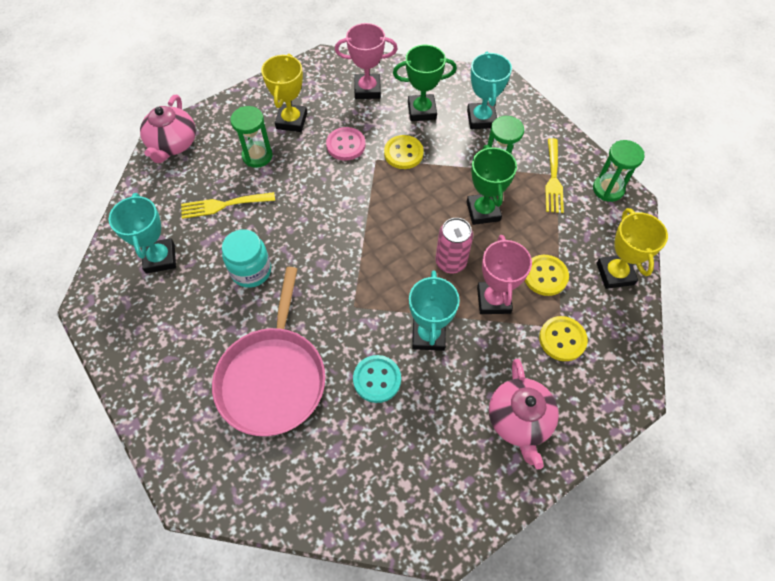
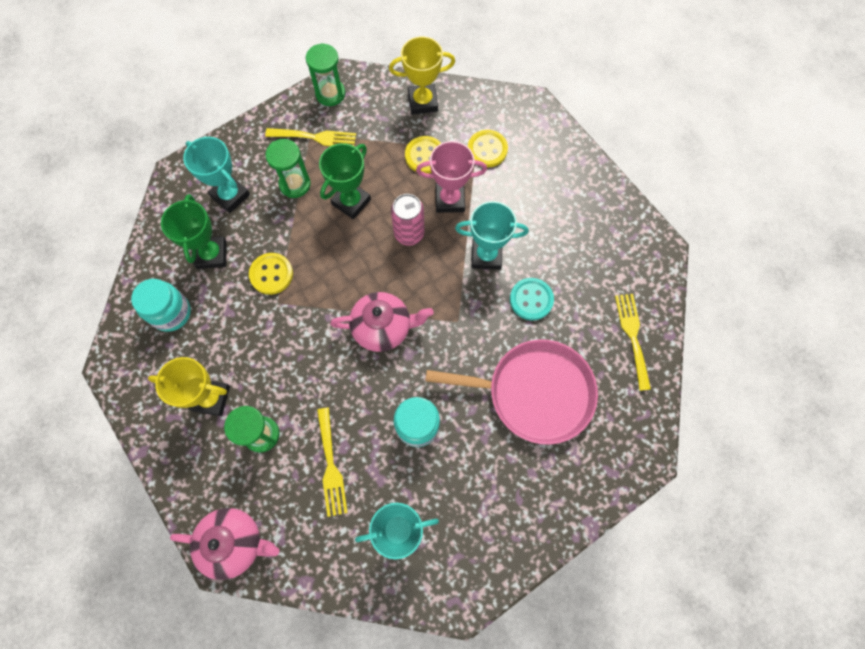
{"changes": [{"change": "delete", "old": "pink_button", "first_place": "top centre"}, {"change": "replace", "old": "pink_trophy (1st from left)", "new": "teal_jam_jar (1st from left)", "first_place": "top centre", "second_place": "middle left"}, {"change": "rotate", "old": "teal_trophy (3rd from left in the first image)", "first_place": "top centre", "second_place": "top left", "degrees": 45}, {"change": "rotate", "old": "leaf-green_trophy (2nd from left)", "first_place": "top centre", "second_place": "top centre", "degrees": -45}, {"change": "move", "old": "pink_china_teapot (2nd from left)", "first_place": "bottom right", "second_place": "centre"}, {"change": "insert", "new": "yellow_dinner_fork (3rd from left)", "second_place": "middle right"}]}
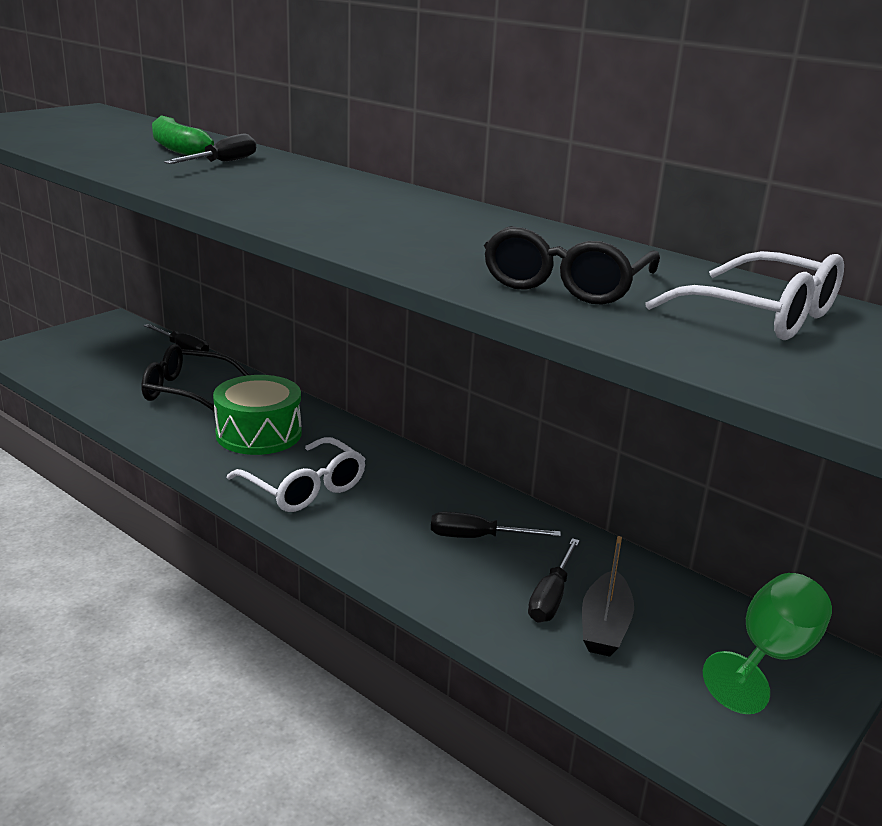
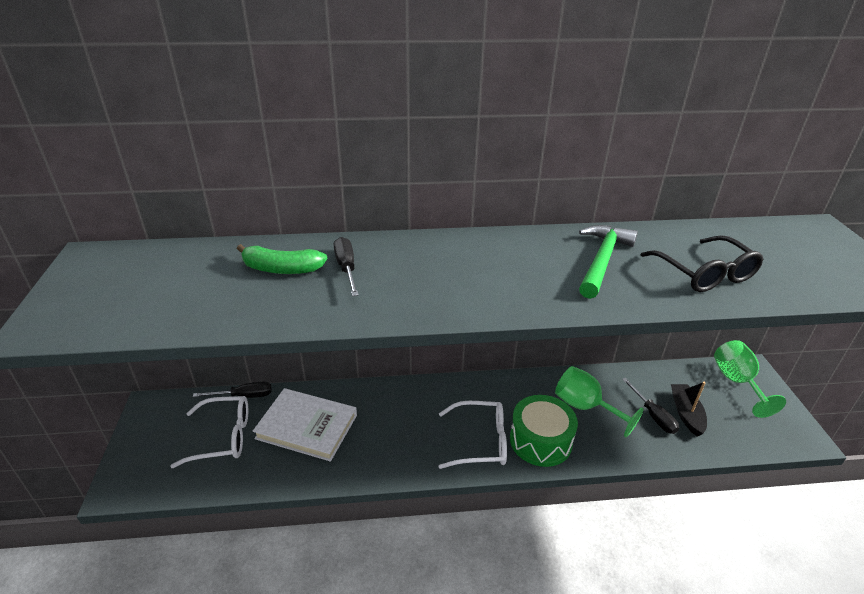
{"changes": [{"change": "replace", "old": "ebony_eyeglasses (1st from left)", "new": "snow-white_book", "first_place": "middle left", "second_place": "bottom centre"}, {"change": "move", "old": "leaf-green_snare_drum", "first_place": "middle left", "second_place": "bottom centre"}, {"change": "replace", "old": "ebony_screwdriver (3rd from left)", "new": "leaf-green_wine_glass (1st from left)", "first_place": "centre", "second_place": "bottom right"}, {"change": "rotate", "old": "ebony_sailboat", "first_place": "bottom right", "second_place": "bottom right", "degrees": -150}, {"change": "move", "old": "snow-white_eyeglasses (2nd from left in the first image)", "new": "snow-white_eyeglasses (1st from left)", "first_place": "middle right", "second_place": "bottom left"}, {"change": "insert", "new": "leaf-green_hammer", "second_place": "middle right"}]}
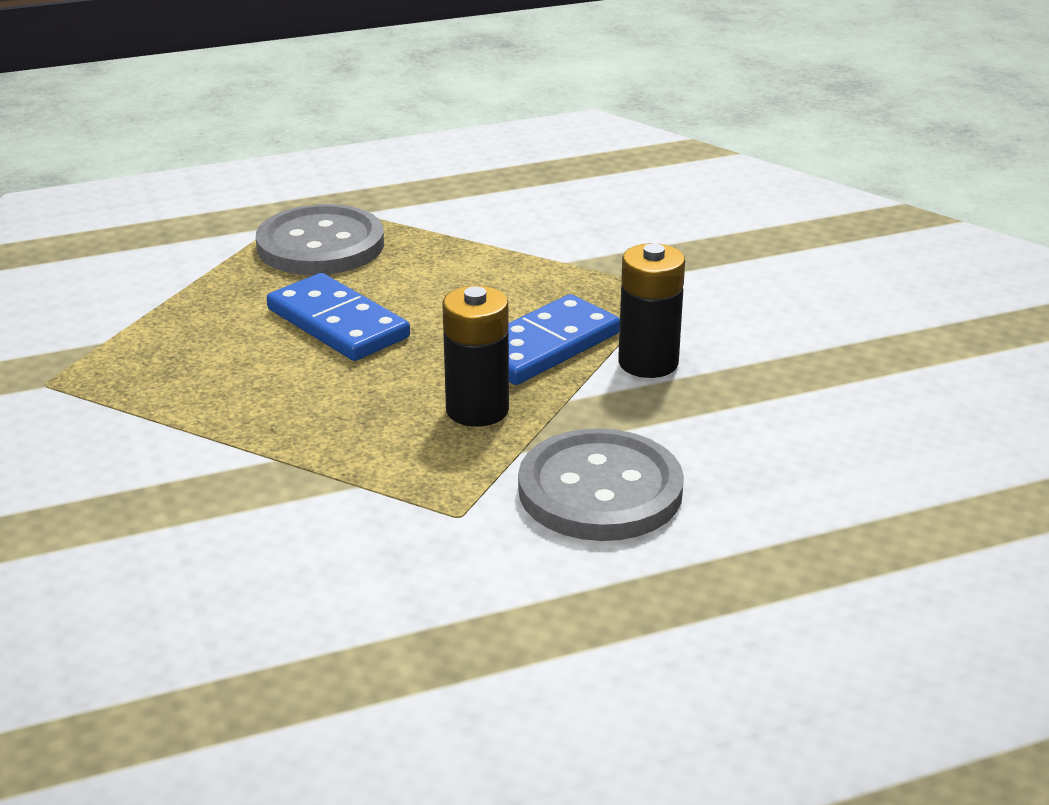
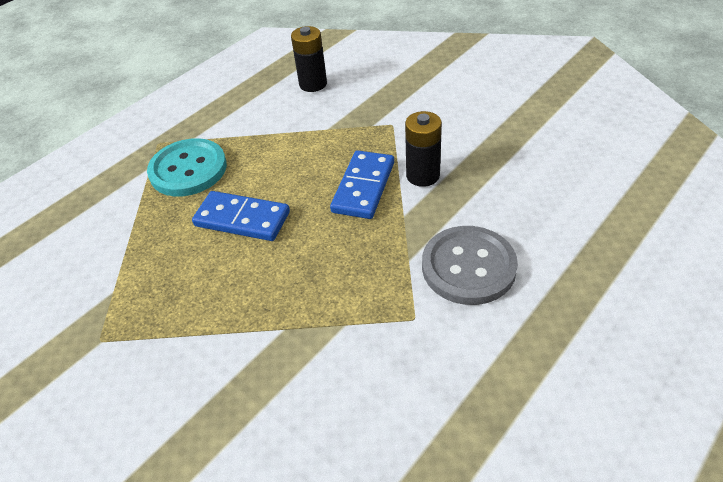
{"changes": [{"change": "recolor", "old": "gray_button (1st from left)", "new": "teal_button", "first_place": "top left", "second_place": "middle left"}, {"change": "move", "old": "ebony_AA_battery (1st from left)", "first_place": "centre", "second_place": "top centre"}]}
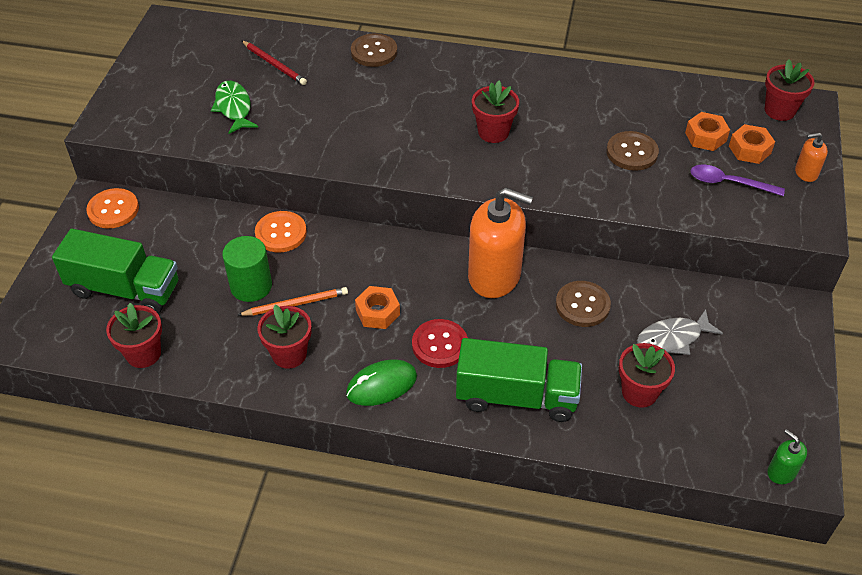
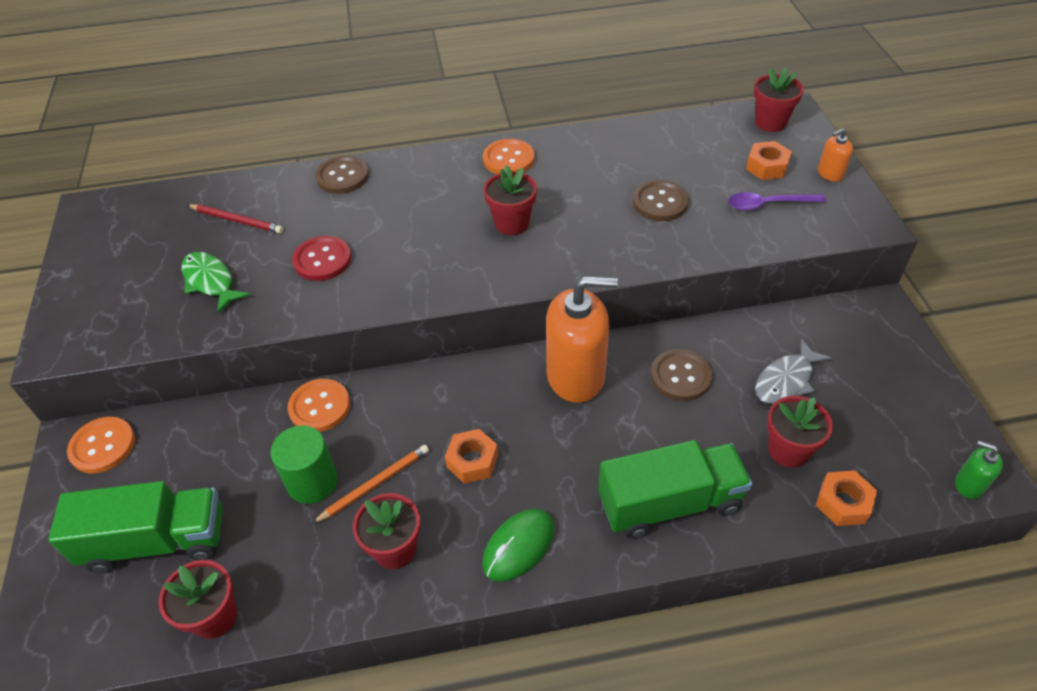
{"changes": [{"change": "move", "old": "crimson_button", "first_place": "centre", "second_place": "middle left"}, {"change": "move", "old": "orange_hex_nut (2nd from left in the first image)", "new": "orange_hex_nut (3rd from left)", "first_place": "top right", "second_place": "bottom right"}, {"change": "insert", "new": "orange_button (3rd from left)", "second_place": "top centre"}]}
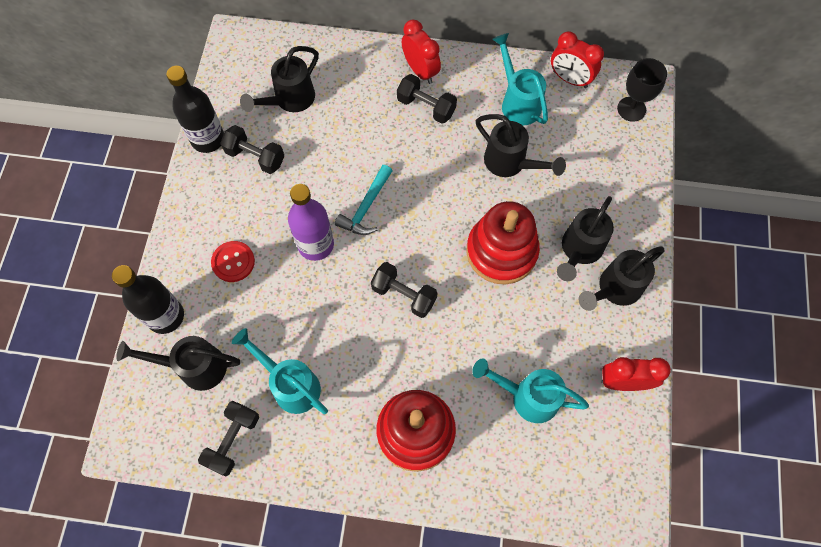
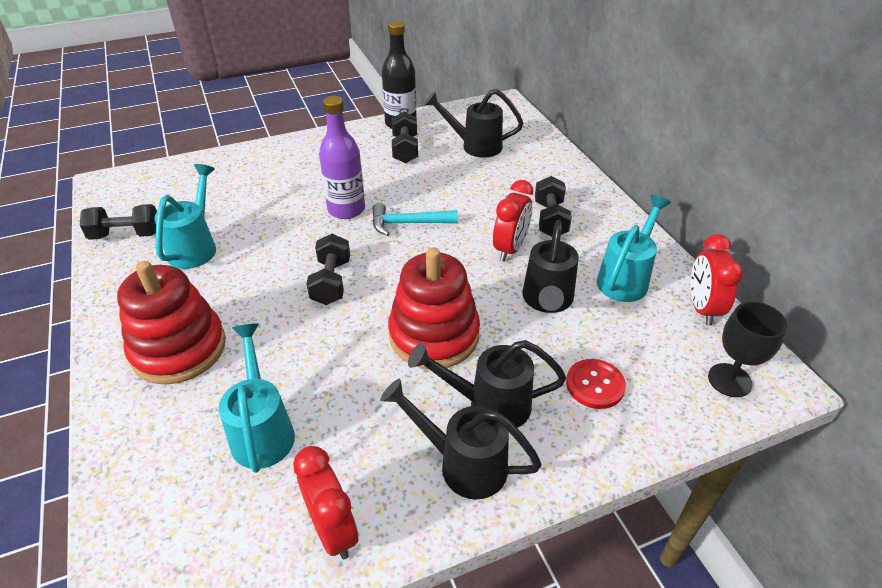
{"changes": [{"change": "delete", "old": "ebony_drink_bottle (1st from left)", "first_place": "middle left"}, {"change": "delete", "old": "ebony_watering_pot (1st from left)", "first_place": "middle left"}, {"change": "move", "old": "crimson_button", "first_place": "middle left", "second_place": "middle right"}, {"change": "move", "old": "crimson_bedside_clock (1st from left in the first image)", "new": "crimson_bedside_clock (2nd from left)", "first_place": "top centre", "second_place": "centre"}]}
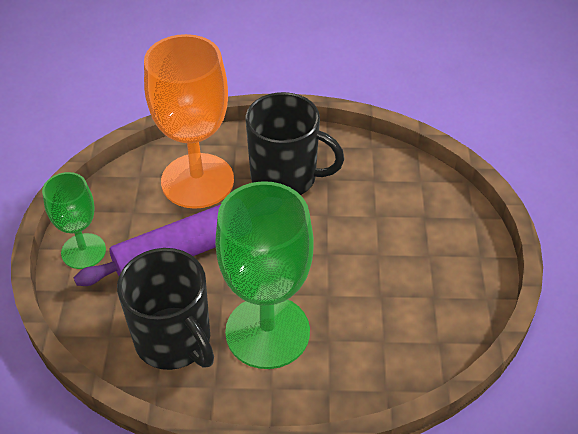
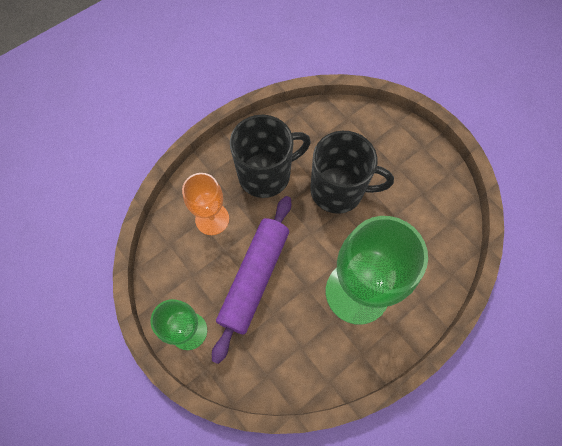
{"changes": [{"change": "move", "old": "ebony_mug (1st from left in the first image)", "new": "ebony_mug (2nd from left)", "first_place": "bottom left", "second_place": "centre"}, {"change": "resize", "old": "orange_wine_glass", "first_place": "top left", "second_place": "centre", "factor": 0.56}]}
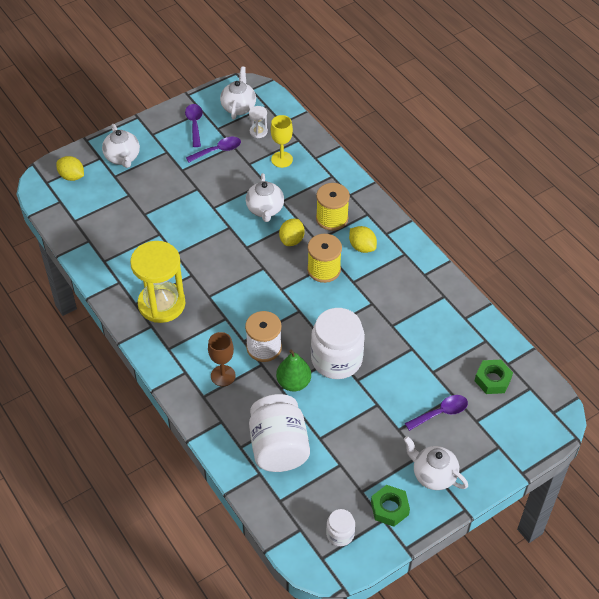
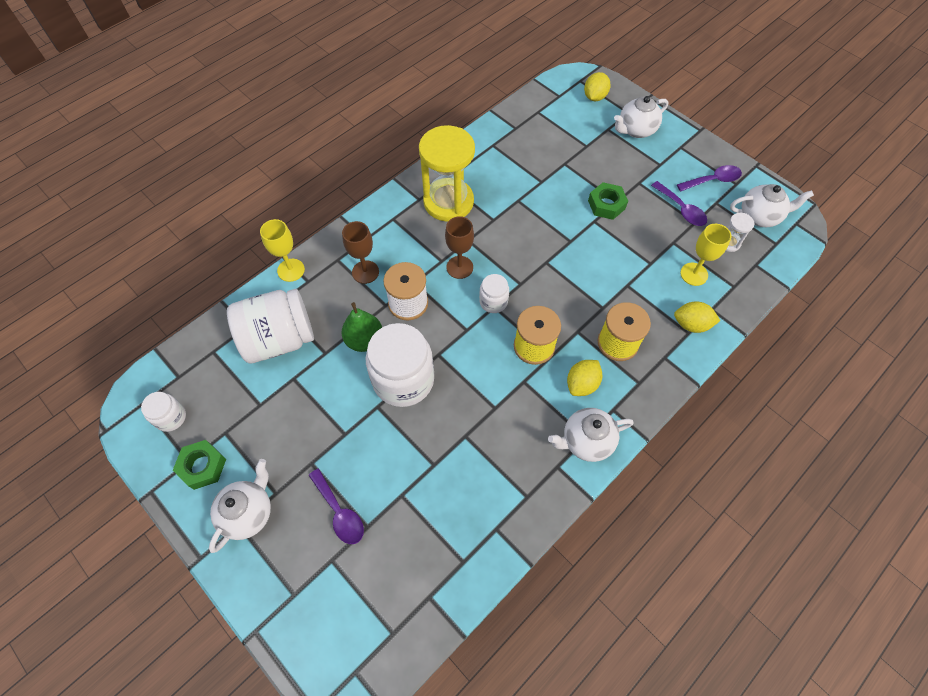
{"changes": [{"change": "move", "old": "snow-white_china_teapot (3rd from left in the first image)", "new": "snow-white_china_teapot (2nd from left)", "first_place": "top centre", "second_place": "centre"}, {"change": "move", "old": "yellow_citrus_fruit (2nd from left in the first image)", "new": "yellow_citrus_fruit (3rd from left)", "first_place": "centre", "second_place": "middle right"}, {"change": "move", "old": "leaf-green_hex_nut (2nd from left)", "first_place": "middle right", "second_place": "top centre"}, {"change": "insert", "new": "yellow_wine_glass (1st from left)", "second_place": "middle left"}, {"change": "insert", "new": "brown_wine_glass (2nd from left)", "second_place": "centre"}, {"change": "insert", "new": "snow-white_jam_jar (4th from left)", "second_place": "centre"}]}
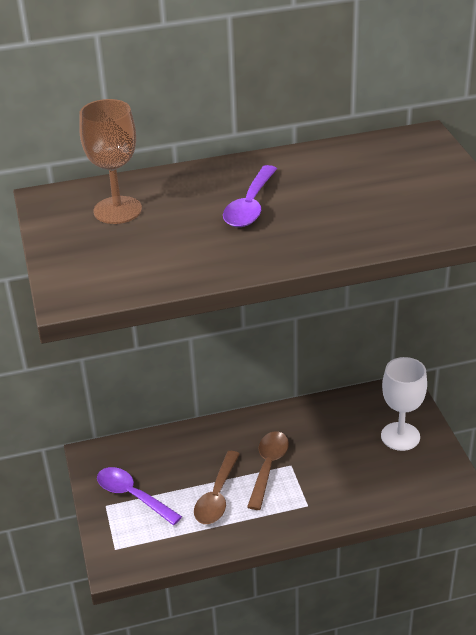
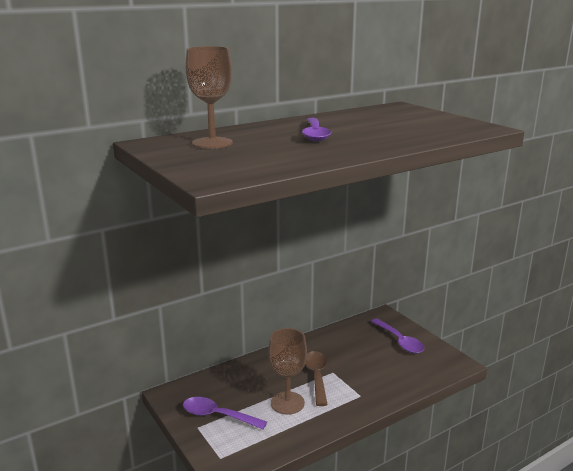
{"changes": [{"change": "replace", "old": "brown_teaspoon (1st from left)", "new": "brown_wine_glass (2nd from left)", "first_place": "bottom centre", "second_place": "bottom centre"}, {"change": "replace", "old": "snow-white_wine_glass", "new": "purple_teaspoon (3rd from left)", "first_place": "middle right", "second_place": "bottom right"}]}
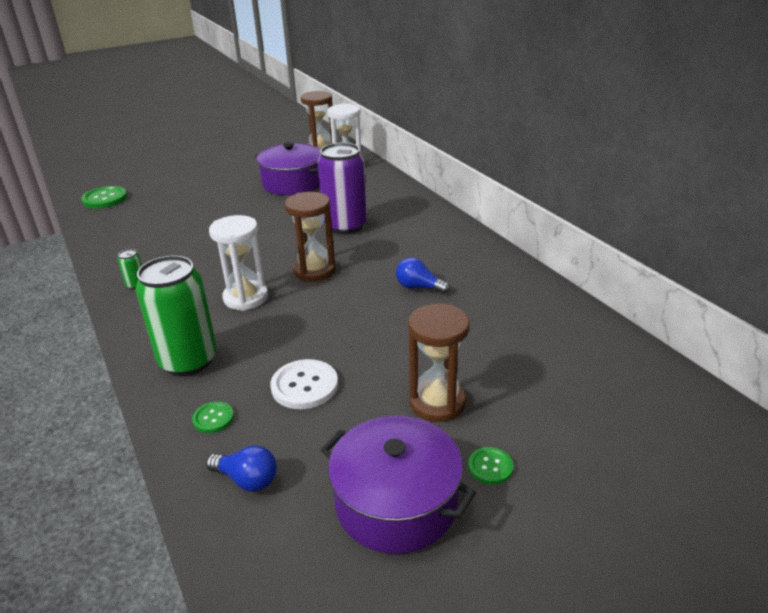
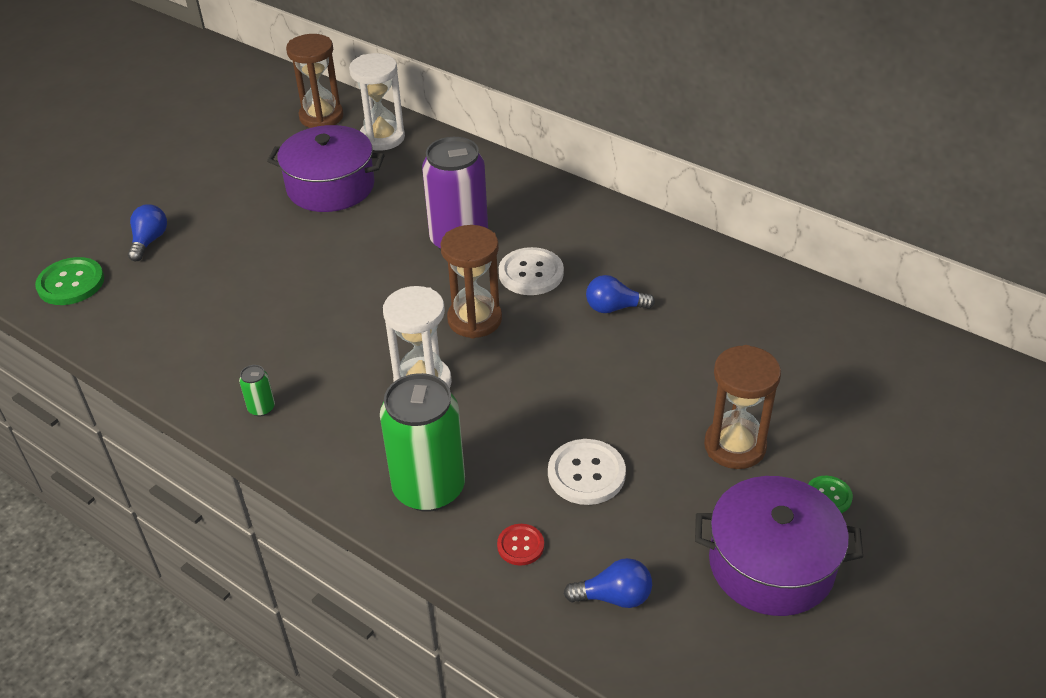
{"changes": [{"change": "recolor", "old": "leaf-green_button (2nd from left)", "new": "crimson_button", "first_place": "bottom left", "second_place": "bottom centre"}, {"change": "insert", "new": "royal_blue_light_bulb (1st from left)", "second_place": "top left"}, {"change": "insert", "new": "snow-white_button (1st from left)", "second_place": "centre"}]}
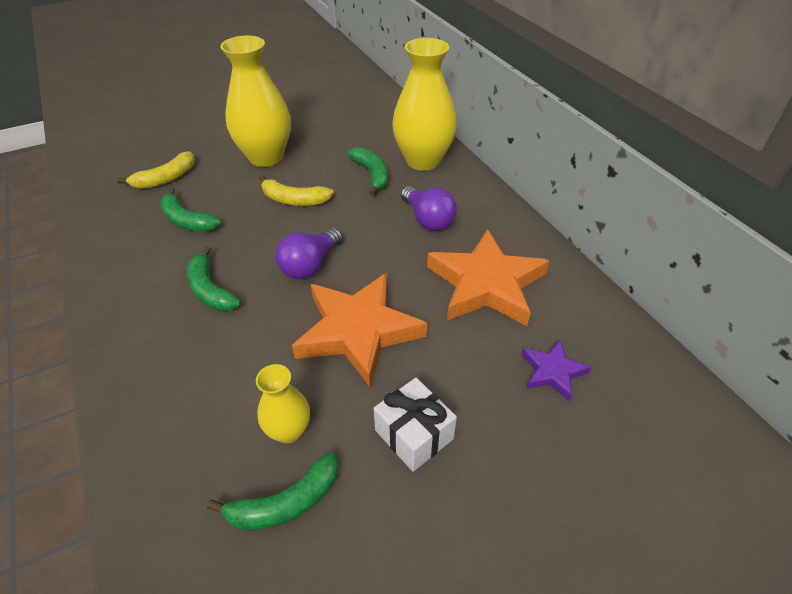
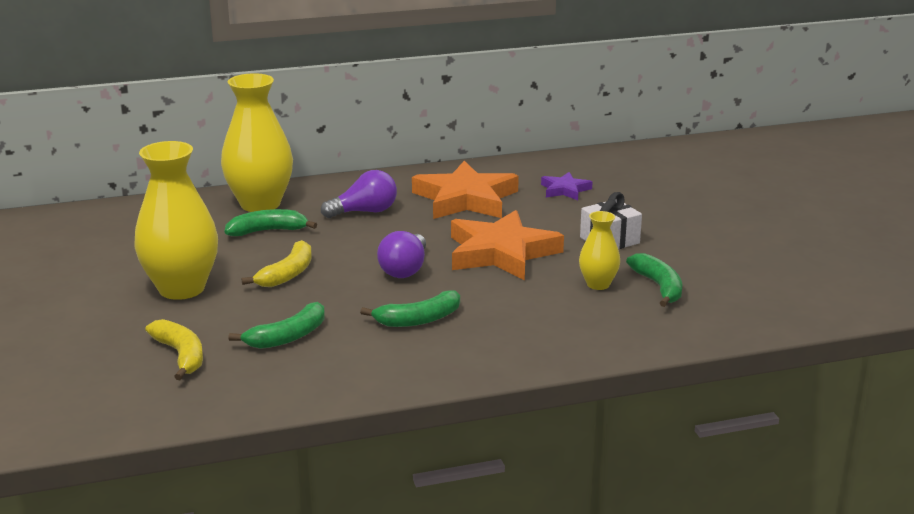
{"changes": [{"change": "rotate", "old": "purple_light_bulb (1st from left in the first image)", "first_place": "centre", "second_place": "centre", "degrees": 60}]}
